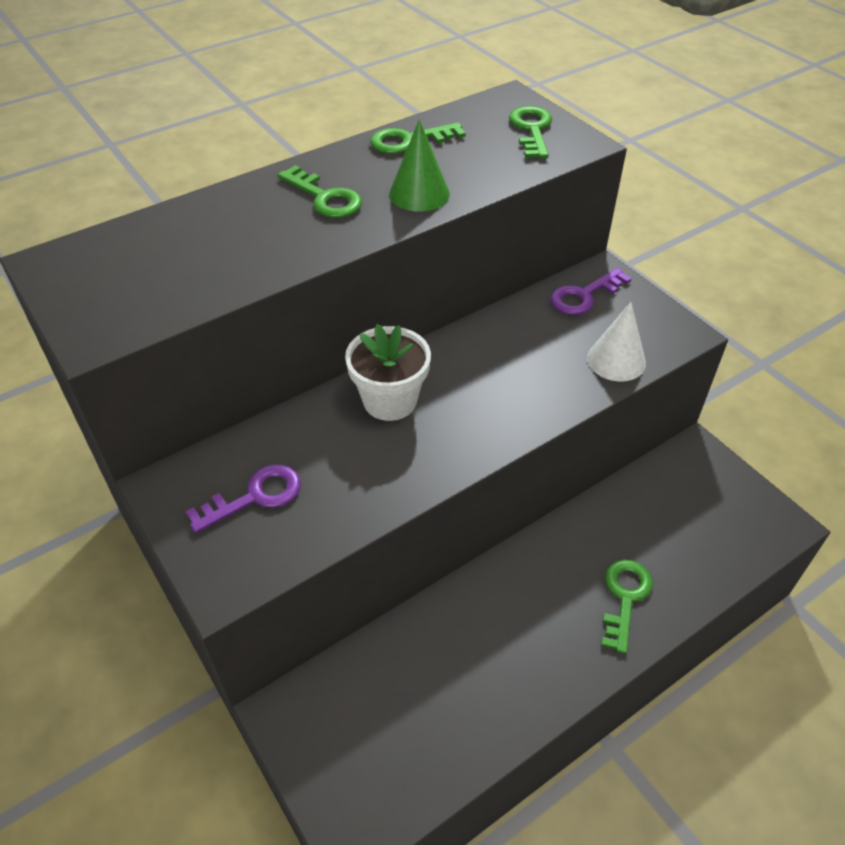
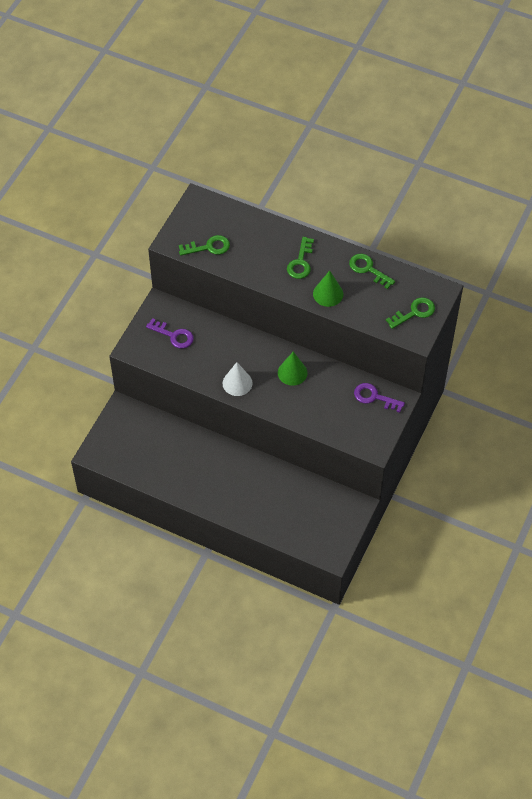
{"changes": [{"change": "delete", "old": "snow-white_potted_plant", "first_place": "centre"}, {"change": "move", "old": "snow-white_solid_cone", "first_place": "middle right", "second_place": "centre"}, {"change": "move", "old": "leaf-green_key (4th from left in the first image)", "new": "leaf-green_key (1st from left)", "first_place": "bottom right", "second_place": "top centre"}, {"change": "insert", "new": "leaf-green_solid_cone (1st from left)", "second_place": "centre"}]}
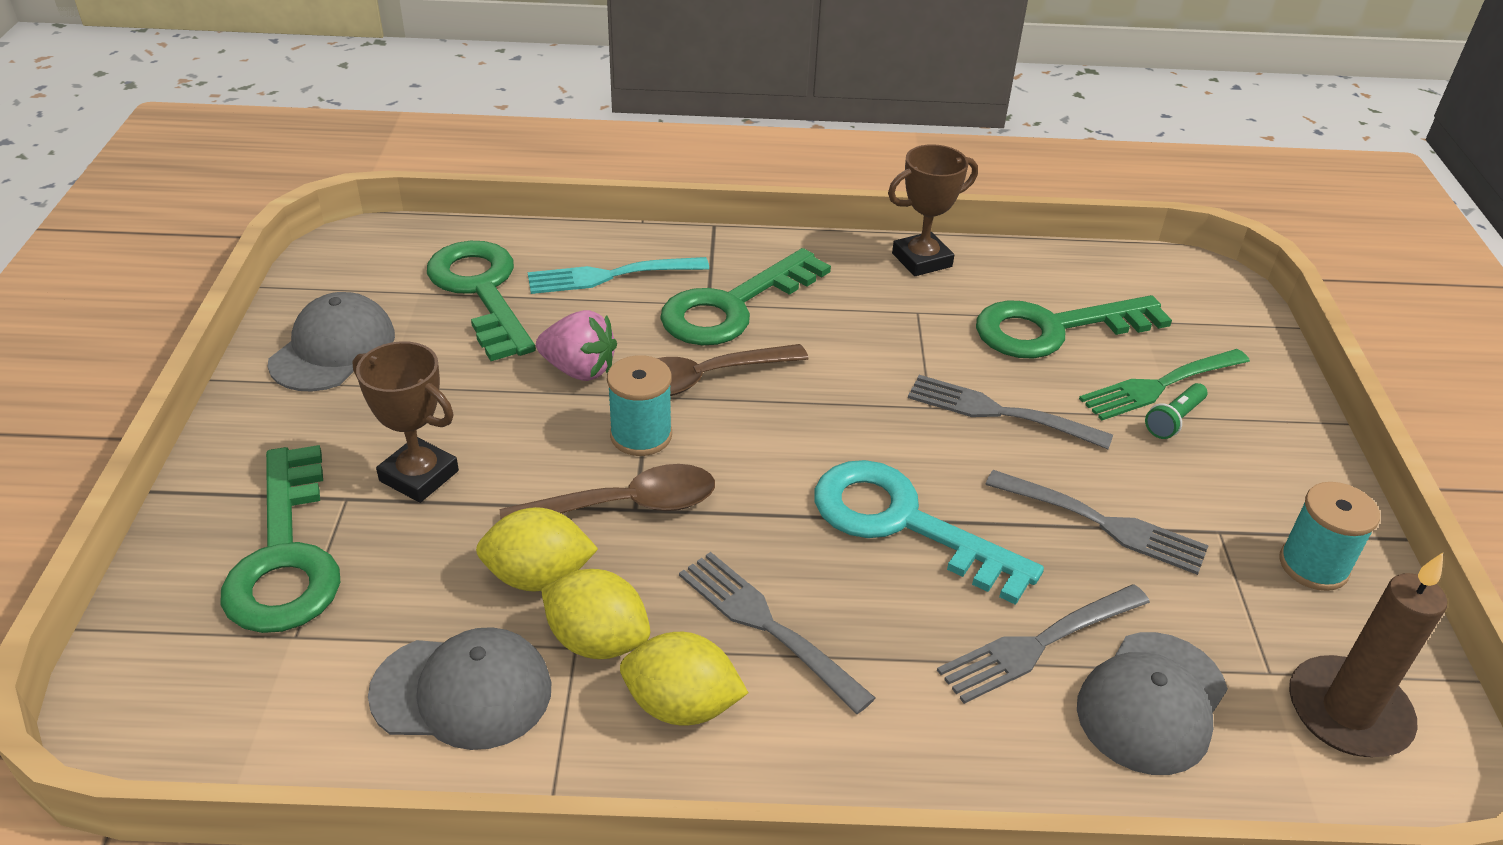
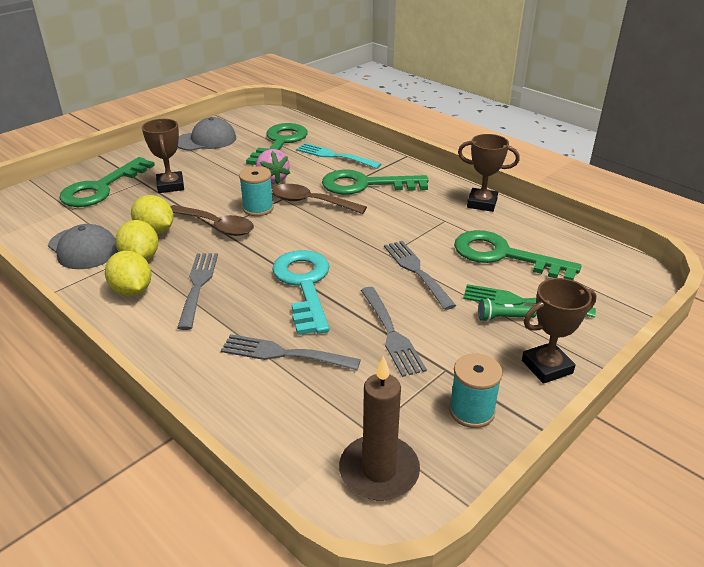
{"changes": [{"change": "delete", "old": "gray_peaked_cap (3rd from left)", "first_place": "bottom right"}, {"change": "insert", "new": "brown_trophy (3rd from left)", "second_place": "middle right"}]}
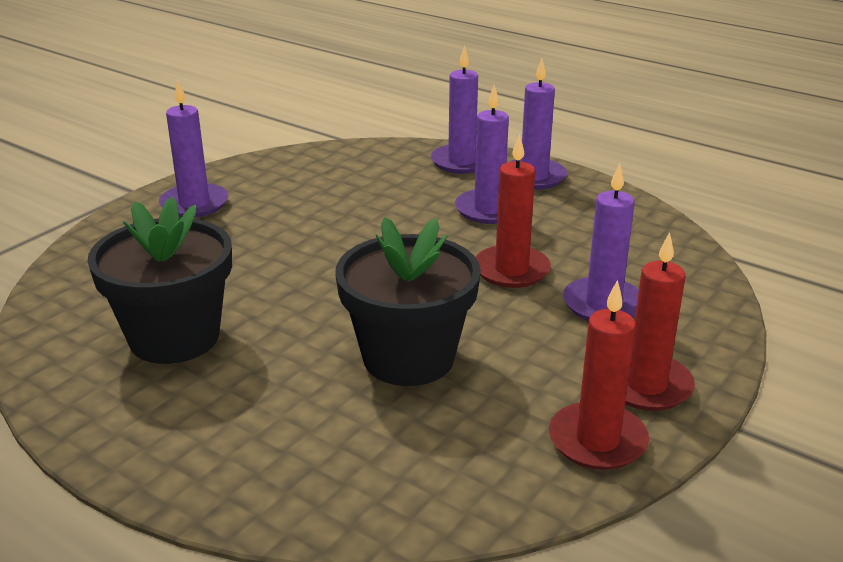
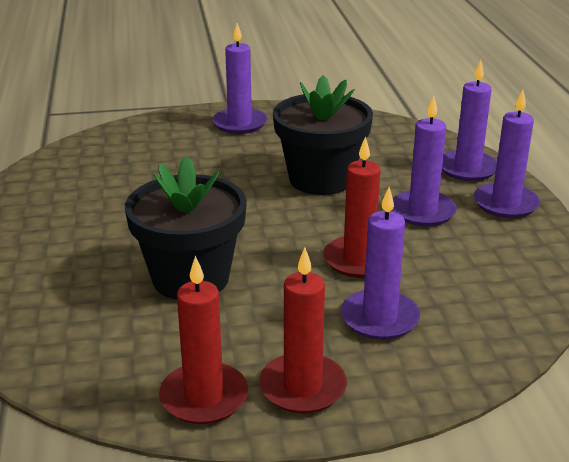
{"changes": [{"change": "move", "old": "ebony_potted_plant (1st from left in the first image)", "new": "ebony_potted_plant (2nd from left)", "first_place": "middle left", "second_place": "top centre"}]}
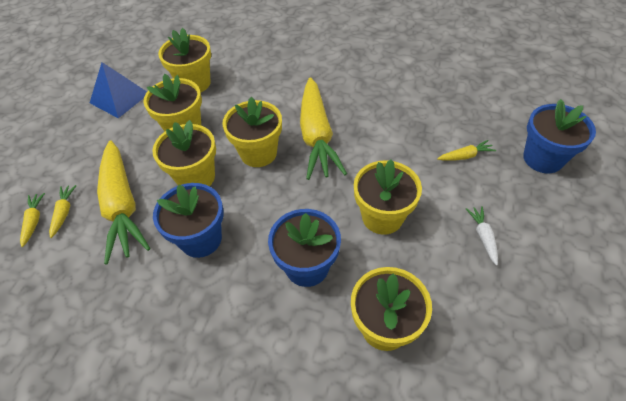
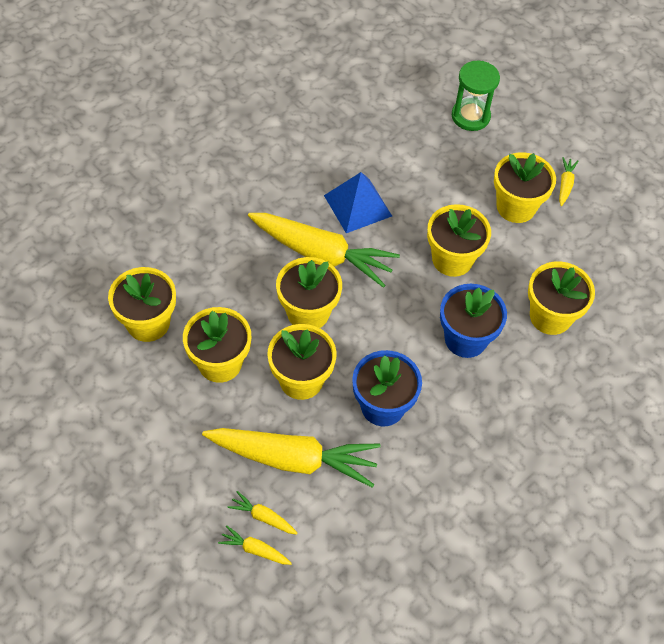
{"changes": [{"change": "move", "old": "royal_blue_pyramid", "first_place": "top left", "second_place": "top centre"}, {"change": "move", "old": "yellow_root_vegetable (5th from left)", "first_place": "middle right", "second_place": "top right"}, {"change": "replace", "old": "snow-white_root_vegetable", "new": "yellow_potted_plant (6th from left)", "first_place": "middle right", "second_place": "top right"}, {"change": "replace", "old": "royal_blue_potted_plant (3rd from left)", "new": "leaf-green_hourglass", "first_place": "middle right", "second_place": "top right"}]}
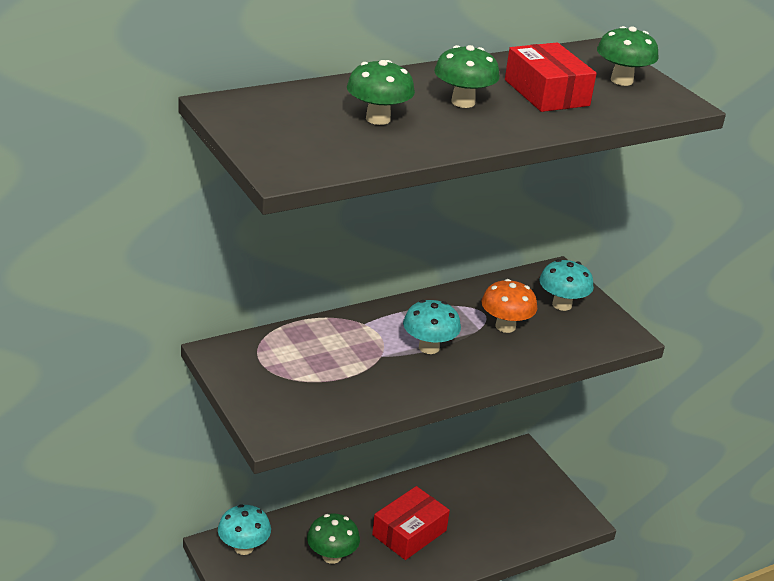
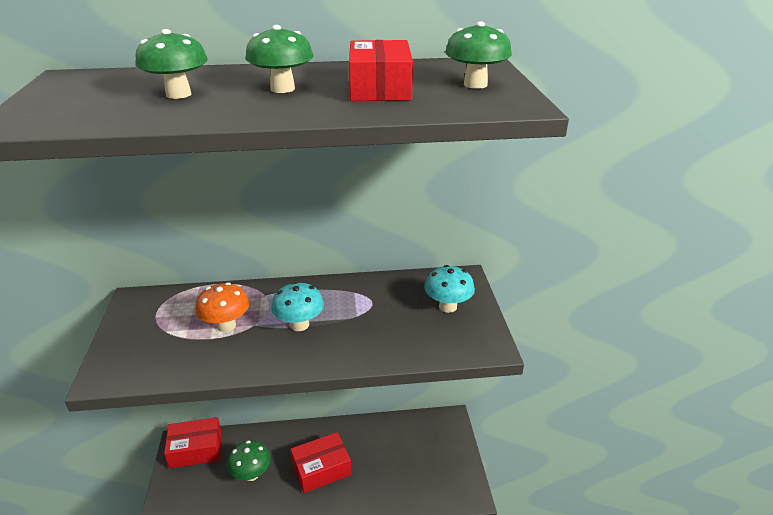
{"changes": [{"change": "replace", "old": "teal_mushroom (1st from left)", "new": "crimson_parcel (1st from left)", "first_place": "bottom left", "second_place": "bottom left"}, {"change": "move", "old": "orange_mushroom", "first_place": "centre", "second_place": "middle left"}]}
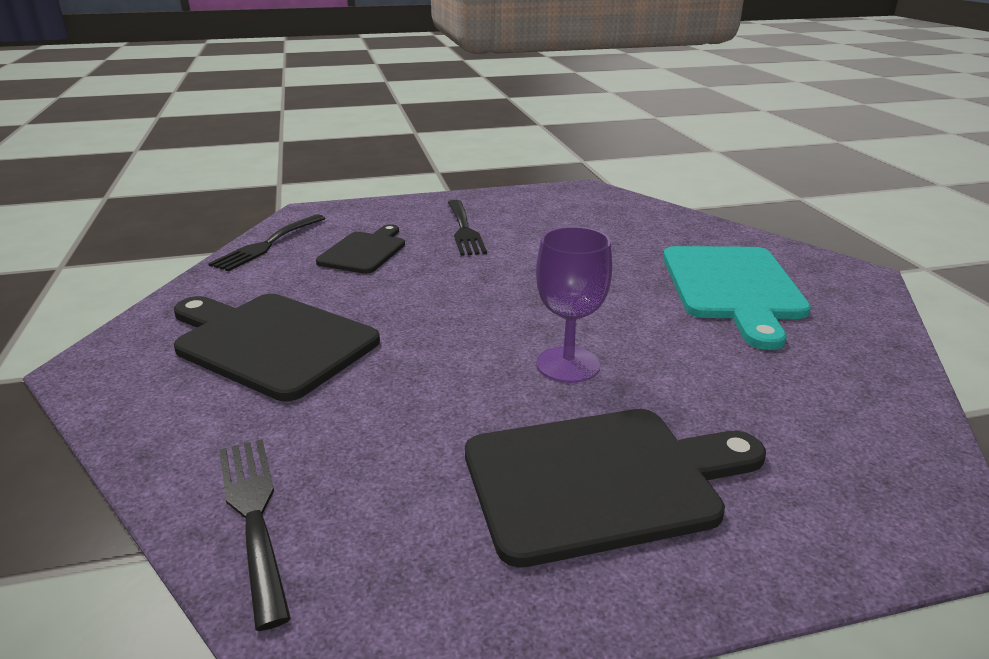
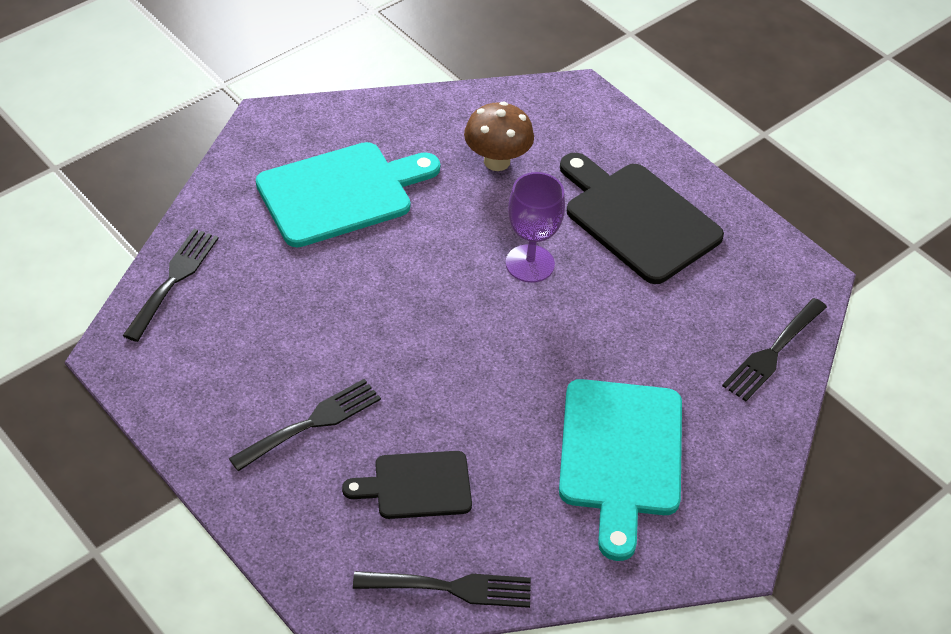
{"changes": [{"change": "recolor", "old": "ebony_cutting_board (1st from left)", "new": "teal_cutting_board (2nd from left)", "first_place": "middle left", "second_place": "bottom centre"}, {"change": "insert", "new": "ebony_dinner_fork (1st from left)", "second_place": "middle left"}, {"change": "insert", "new": "brown_mushroom", "second_place": "top centre"}]}
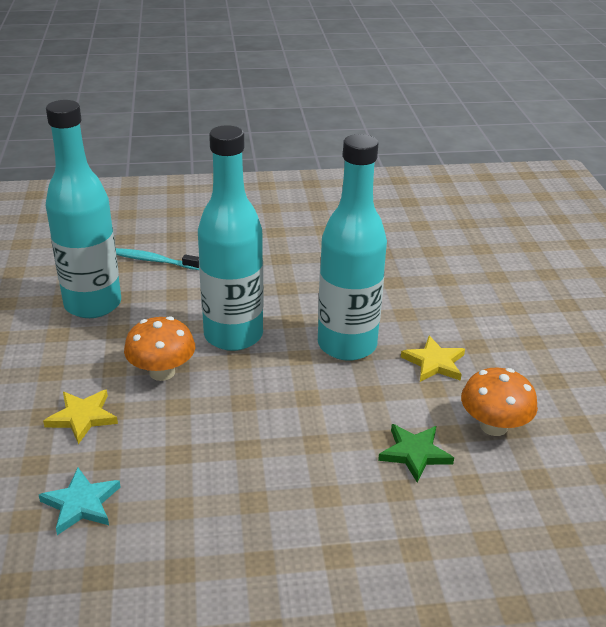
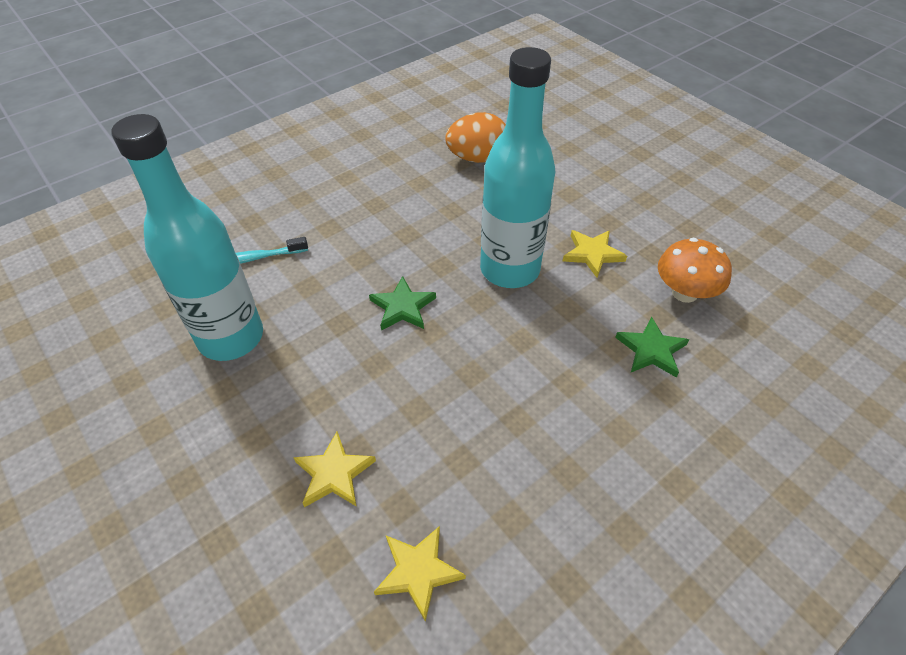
{"changes": [{"change": "recolor", "old": "teal_star_shape", "new": "yellow_star_shape (2nd from left)", "first_place": "bottom left", "second_place": "bottom centre"}, {"change": "delete", "old": "orange_mushroom (1st from left)", "first_place": "middle left"}, {"change": "replace", "old": "teal_drink_bottle (2nd from left)", "new": "leaf-green_star_shape (1st from left)", "first_place": "centre", "second_place": "centre"}, {"change": "insert", "new": "orange_egg", "second_place": "top centre"}]}
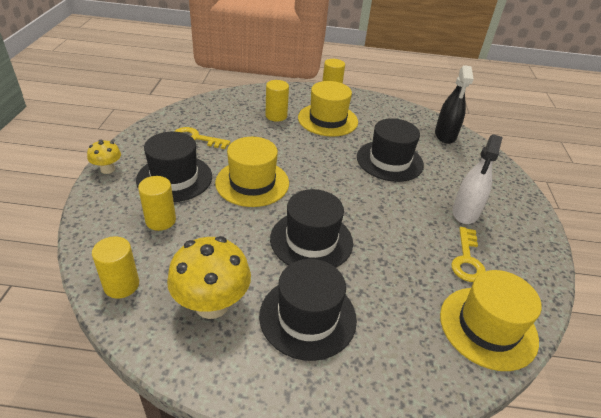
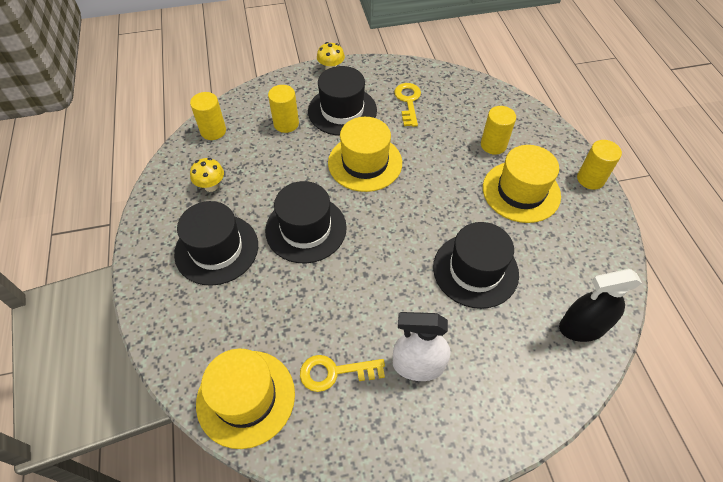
{"changes": [{"change": "resize", "old": "yellow_mushroom (2nd from left in the first image)", "first_place": "centre", "second_place": "middle left", "factor": 0.53}]}
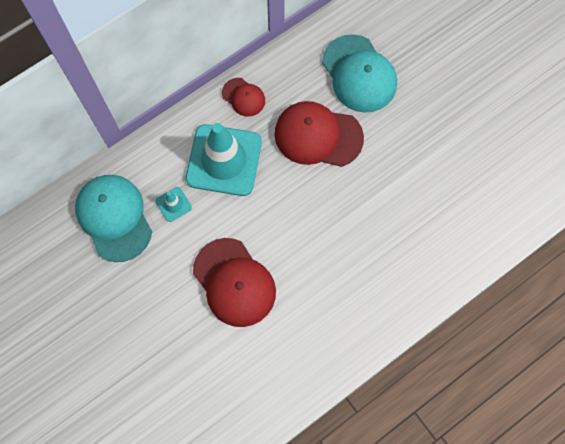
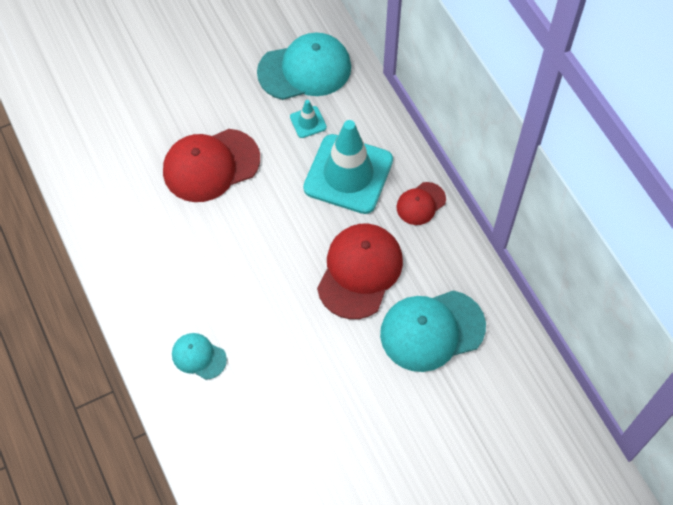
{"changes": [{"change": "insert", "new": "teal_peaked_cap (1st from left)", "second_place": "bottom left"}]}
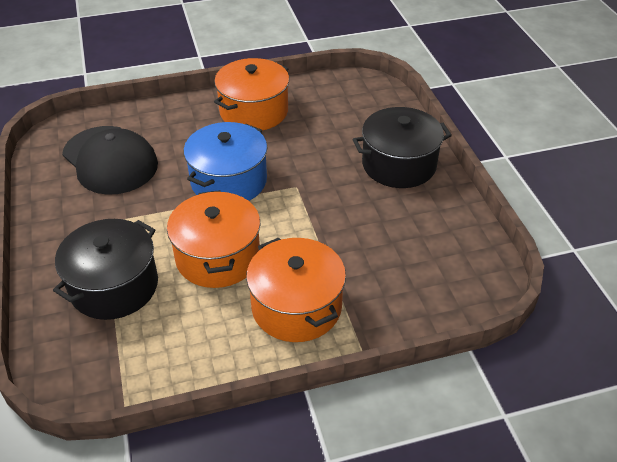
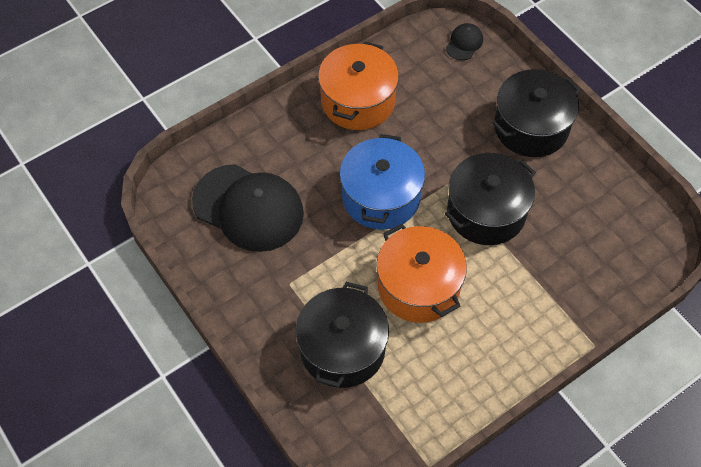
{"changes": [{"change": "delete", "old": "orange_pot (3rd from left)", "first_place": "centre"}, {"change": "insert", "new": "ebony_pot (2nd from left)", "second_place": "middle right"}, {"change": "insert", "new": "ebony_peaked_cap (2nd from left)", "second_place": "top centre"}]}
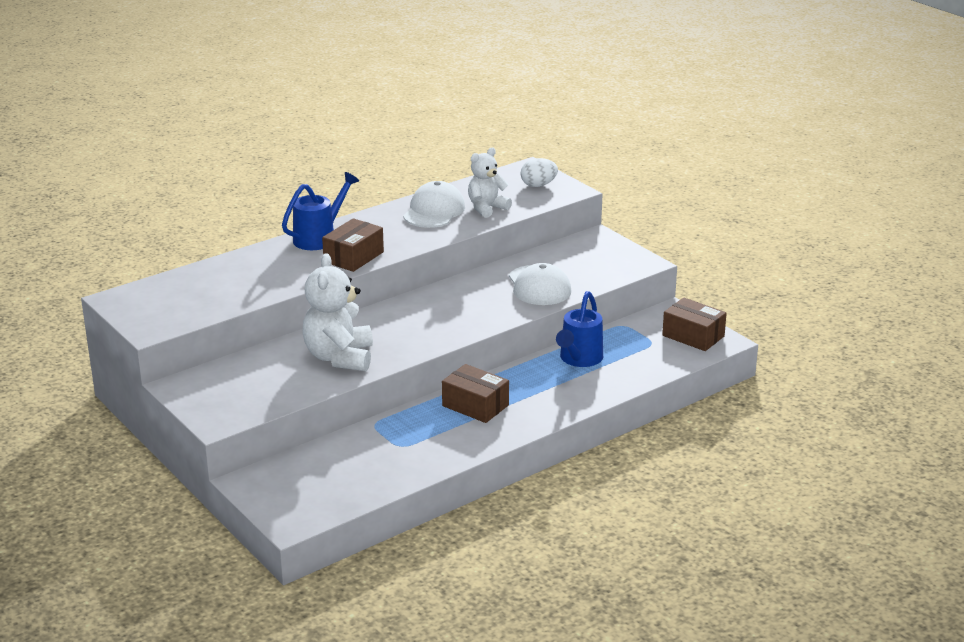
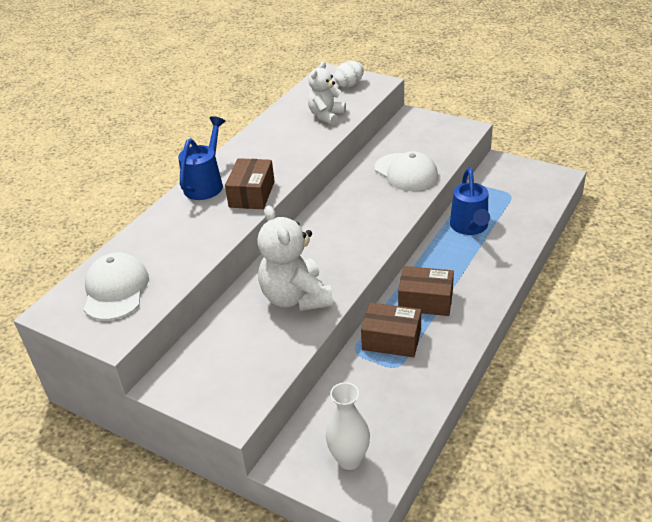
{"changes": [{"change": "move", "old": "snow-white_peaked_cap (1st from left)", "first_place": "top centre", "second_place": "middle left"}, {"change": "move", "old": "brown_parcel (3rd from left in the first image)", "new": "brown_parcel (2nd from left)", "first_place": "middle right", "second_place": "centre"}, {"change": "insert", "new": "snow-white_flower_vase", "second_place": "bottom centre"}]}
